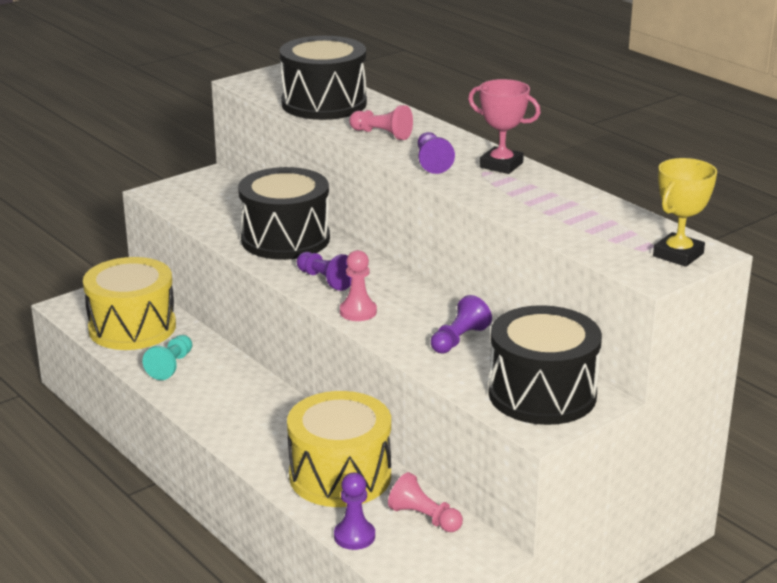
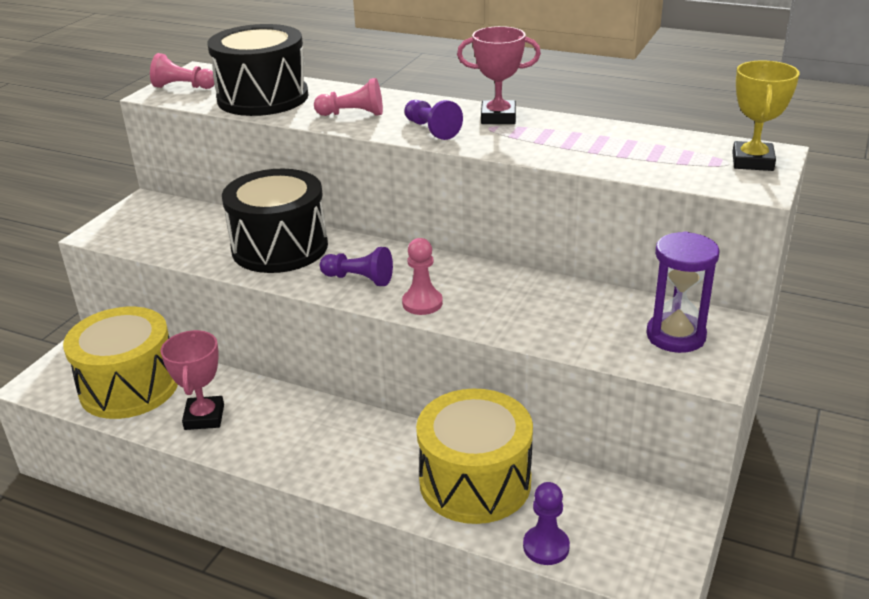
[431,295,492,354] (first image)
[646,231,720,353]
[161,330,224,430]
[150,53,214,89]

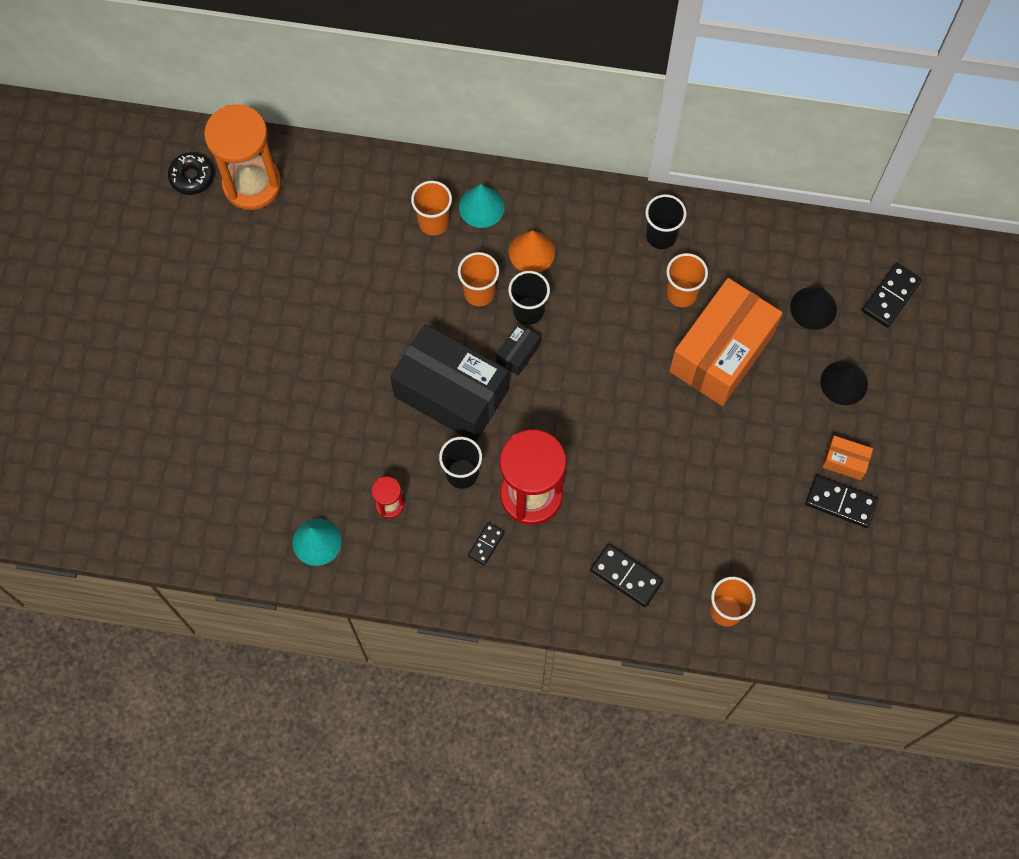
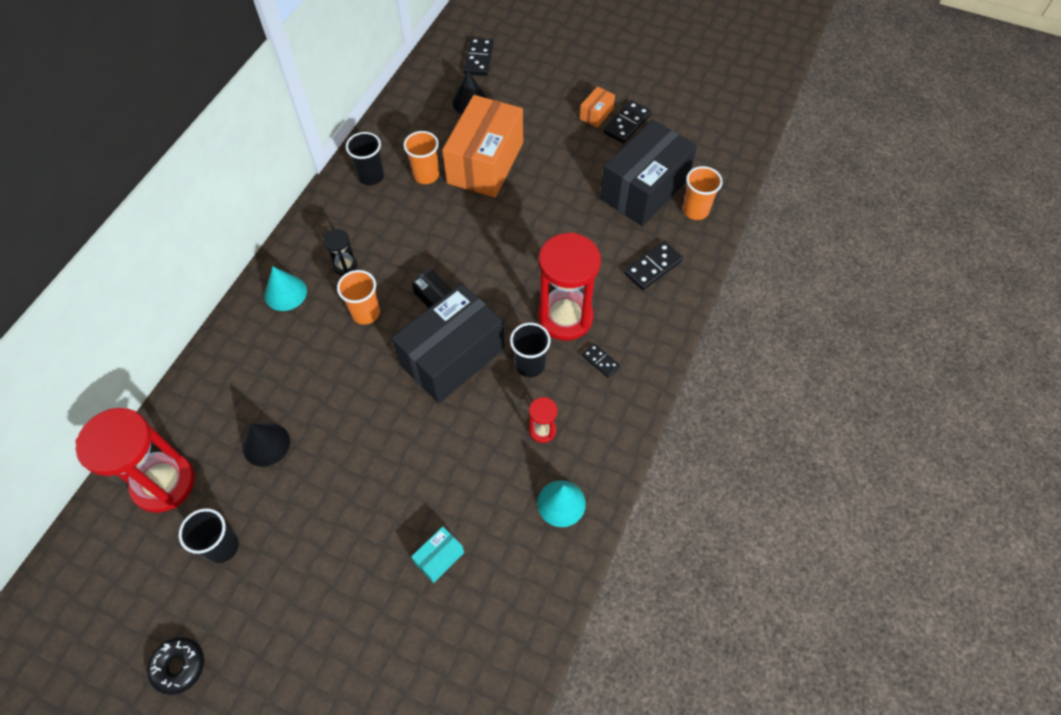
[75,408,195,513]
[148,637,204,695]
[411,181,452,236] (first image)
[323,229,358,276]
[463,37,494,76]
[179,508,239,563]
[442,95,523,198]
[243,423,290,467]
[600,120,697,226]
[411,526,464,583]

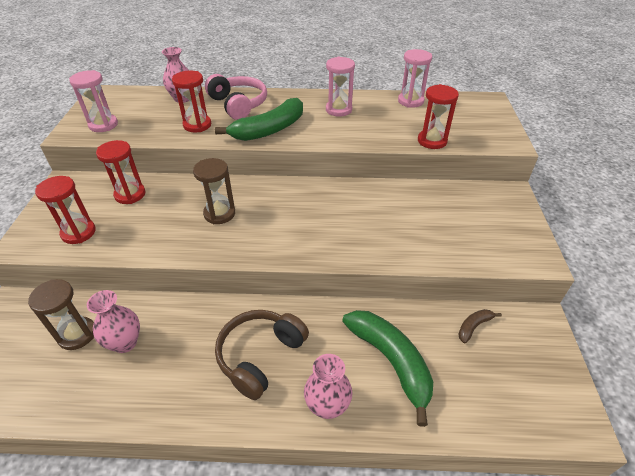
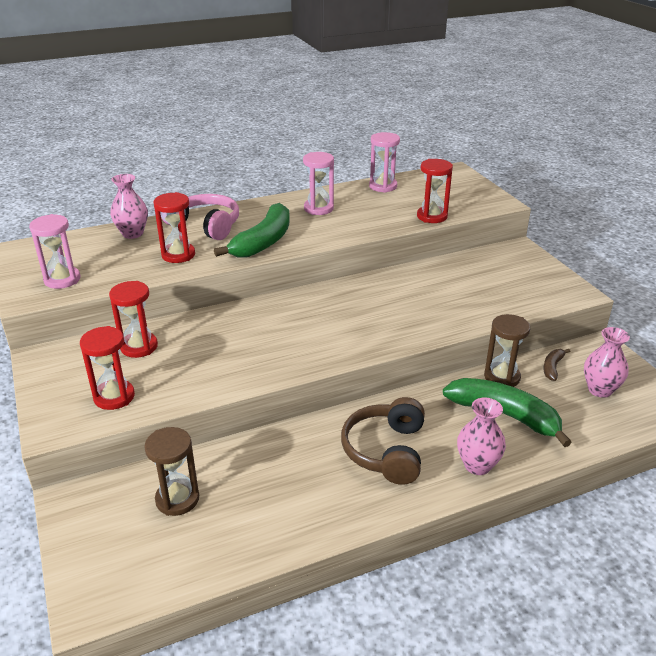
[484,314,530,387]
[584,327,630,398]

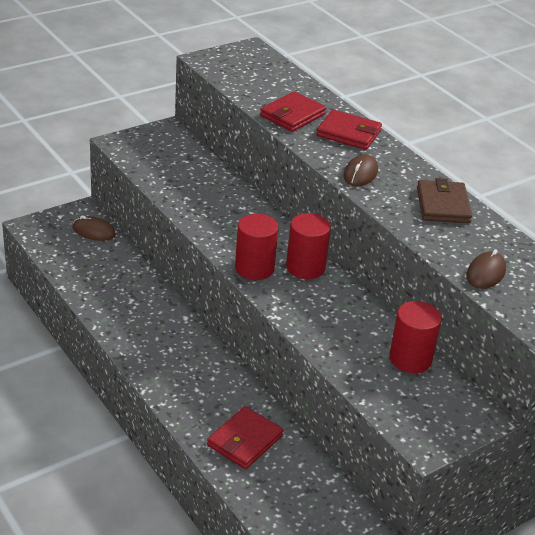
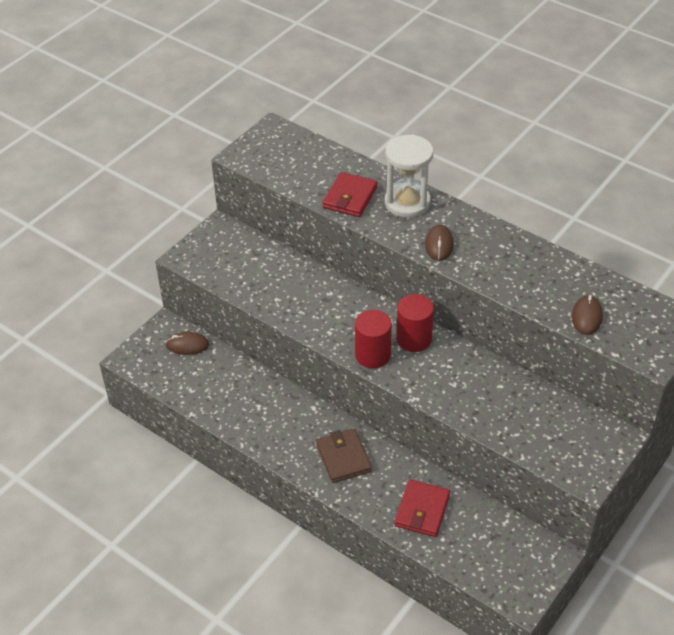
[385,134,433,218]
[316,429,372,483]
[389,301,442,373] (first image)

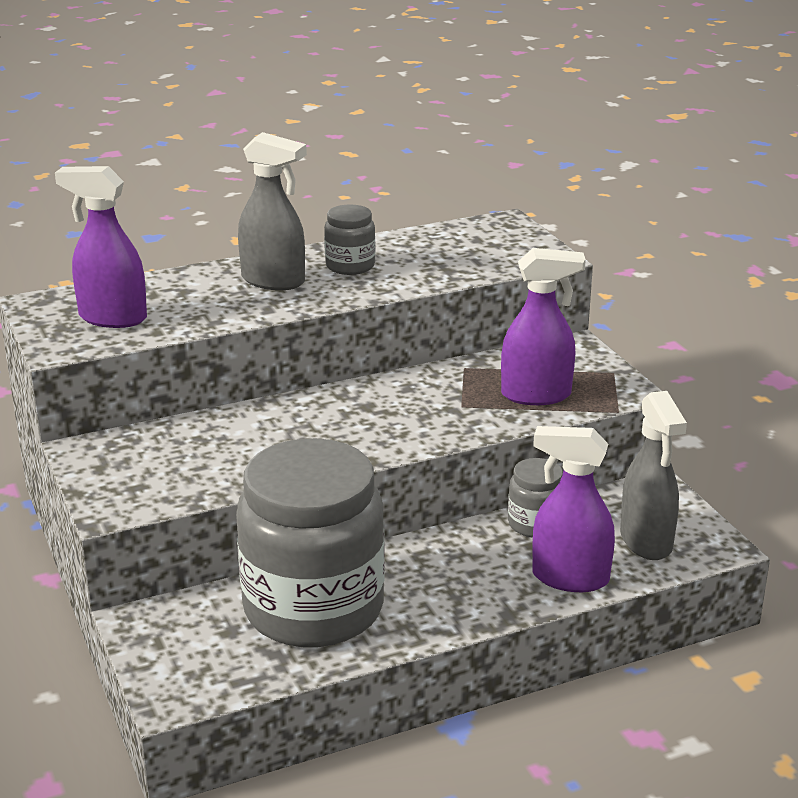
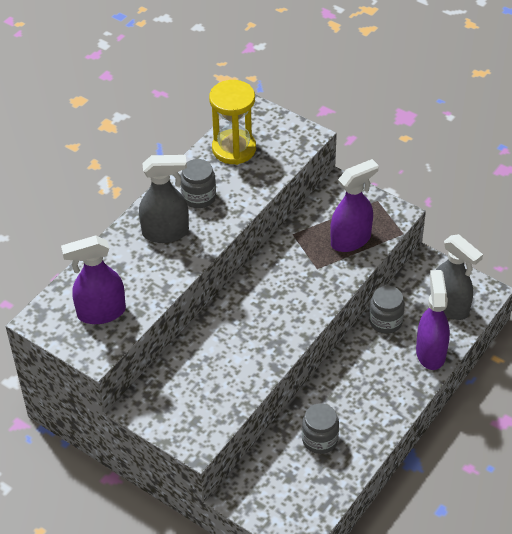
[416,270,450,370]
[302,403,339,454]
[209,80,256,165]

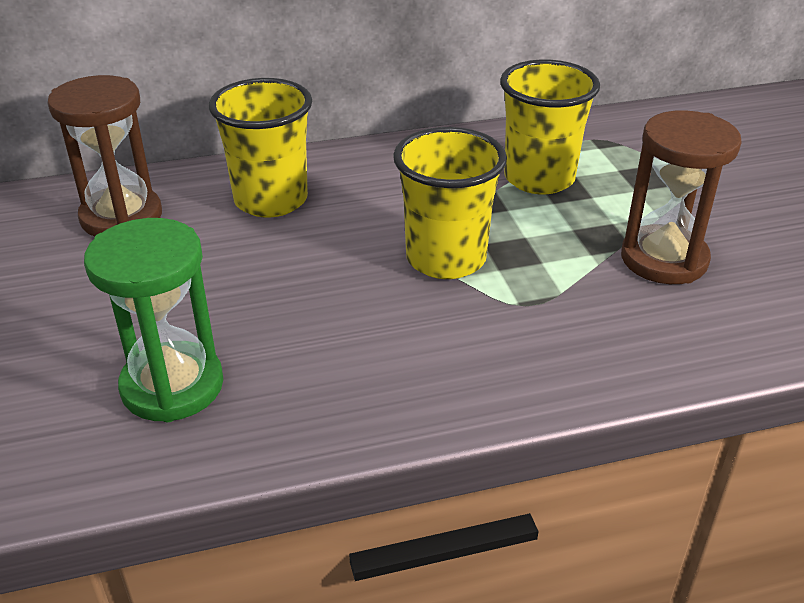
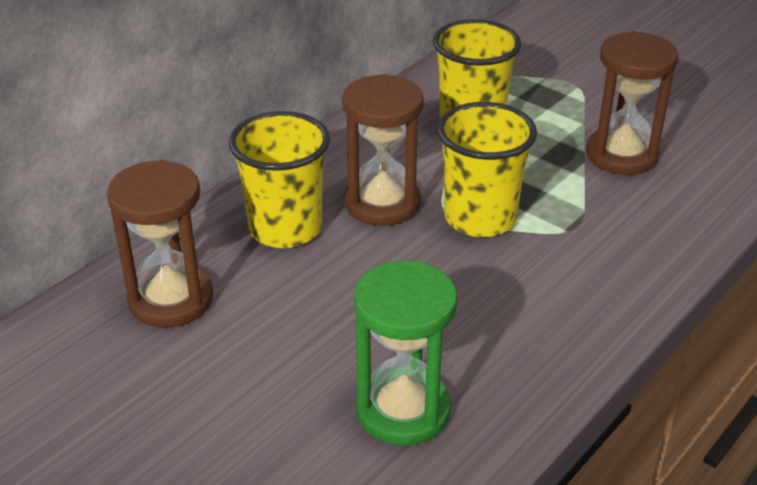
[342,74,424,226]

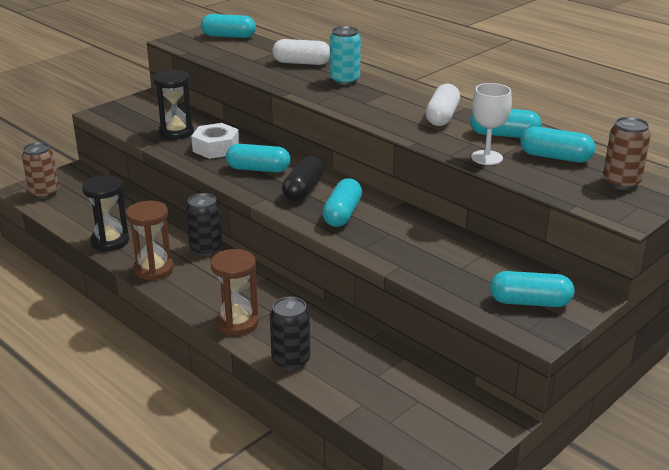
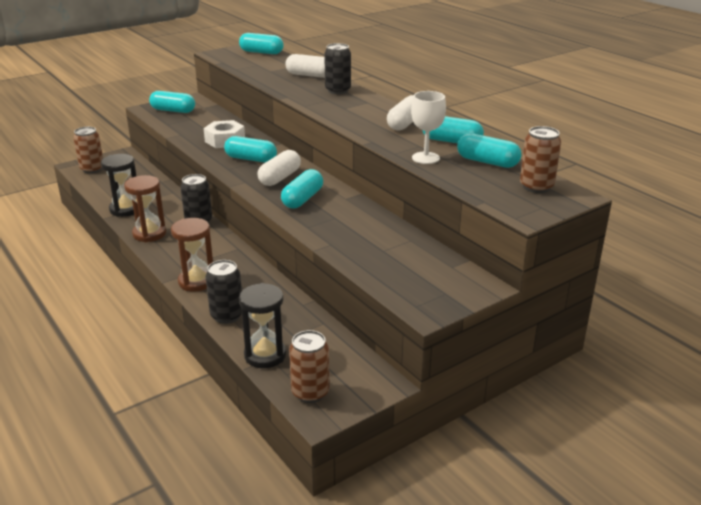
[324,43,351,94]
[239,283,286,368]
[257,150,301,186]
[149,91,195,113]
[289,330,330,403]

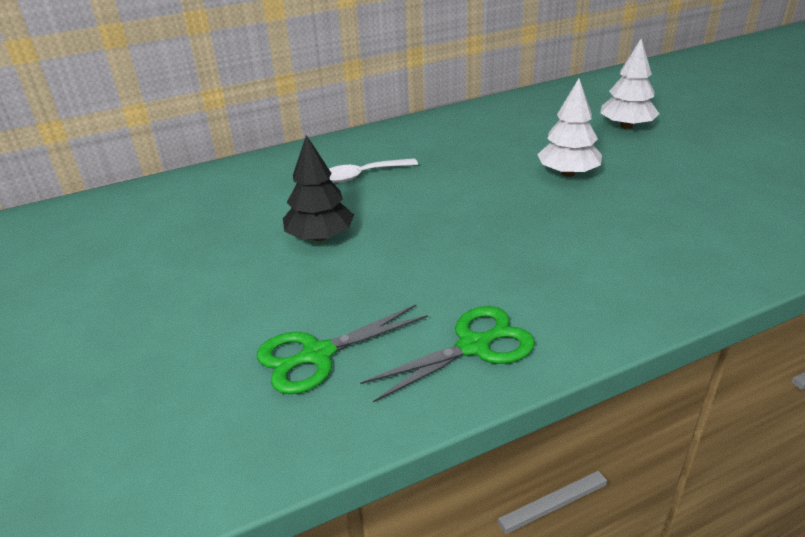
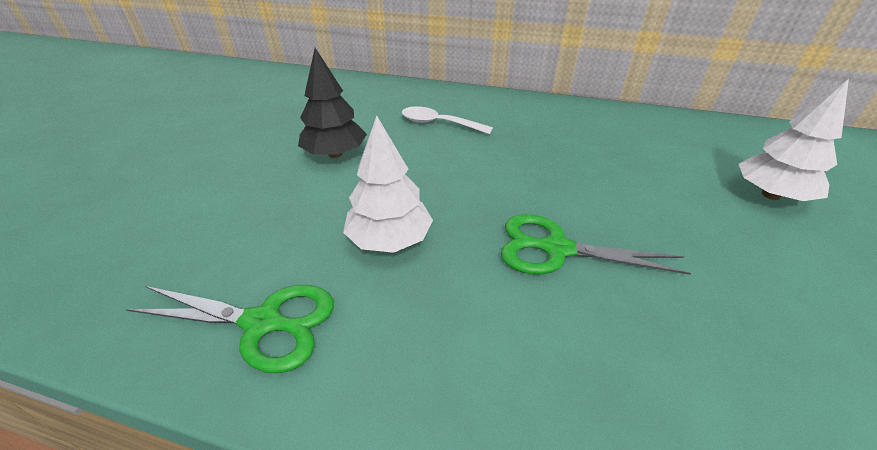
[343,116,433,253]
[501,214,691,275]

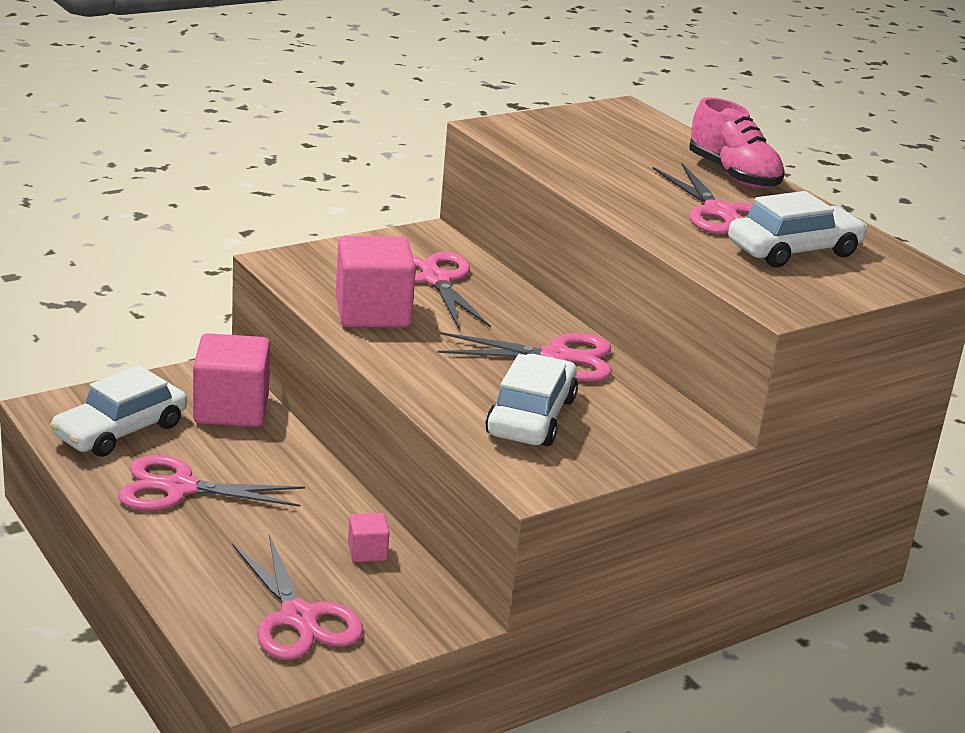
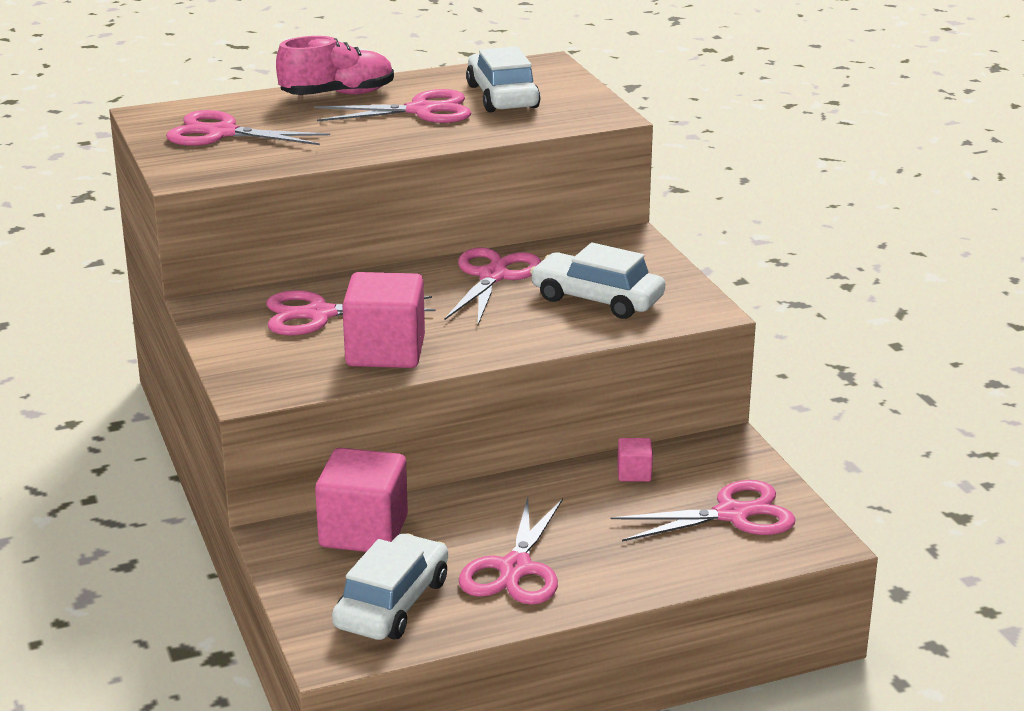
[332,533,448,640]
[166,110,330,146]

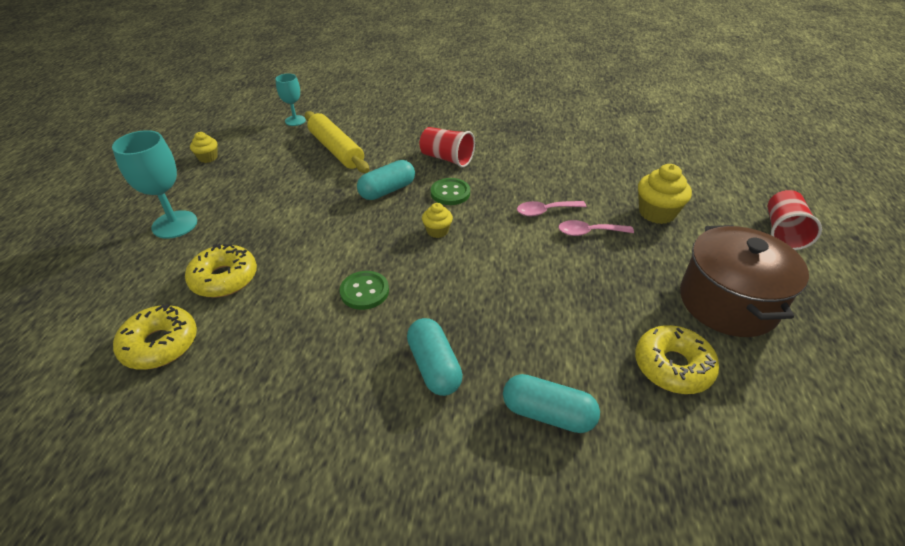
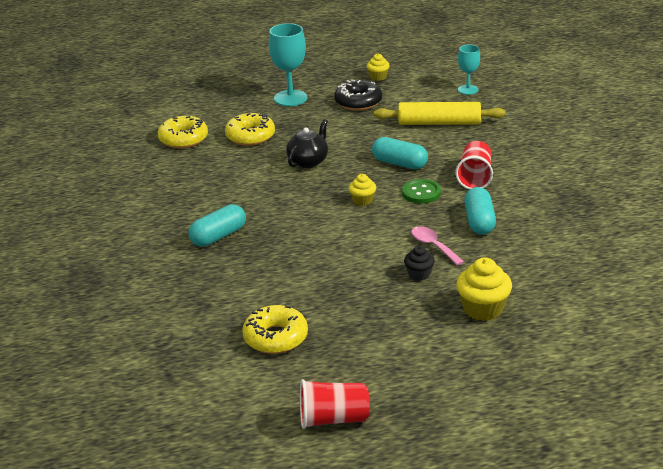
[374,102,506,125]
[300,379,369,429]
[404,246,435,281]
[680,225,809,337] (first image)
[340,271,389,310] (first image)
[464,187,496,235]
[334,80,382,111]
[286,119,328,168]

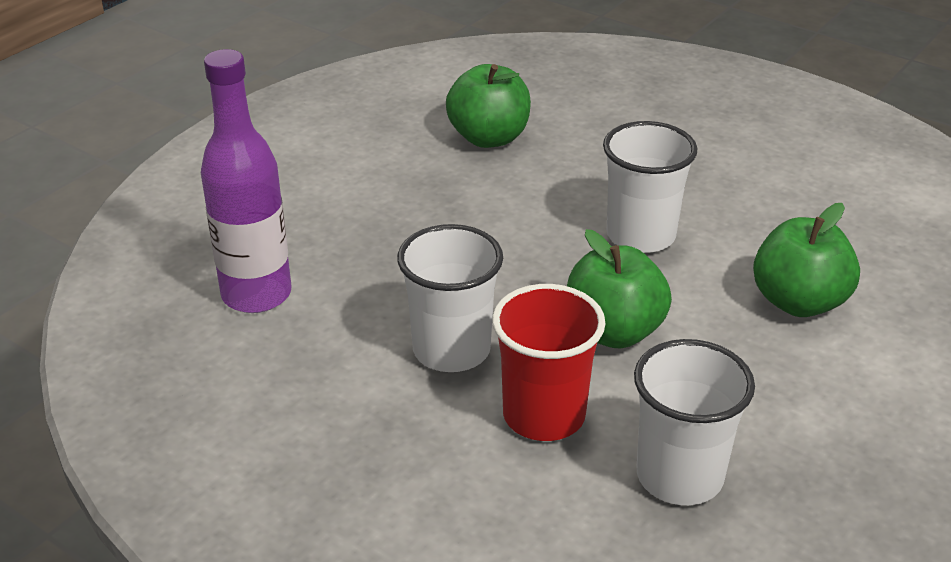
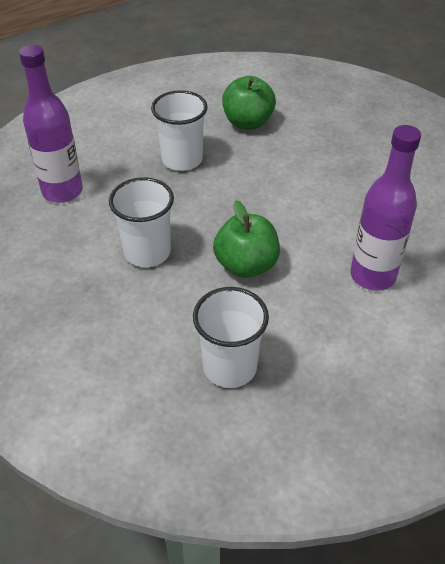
[151,90,208,171]
[350,125,421,291]
[492,284,605,441] (first image)

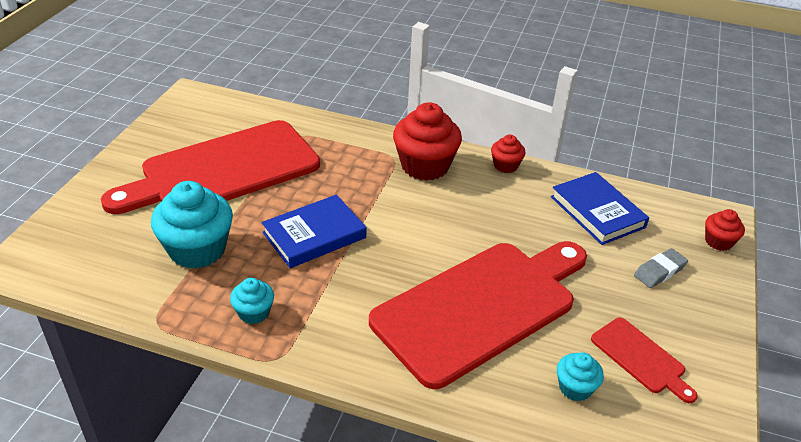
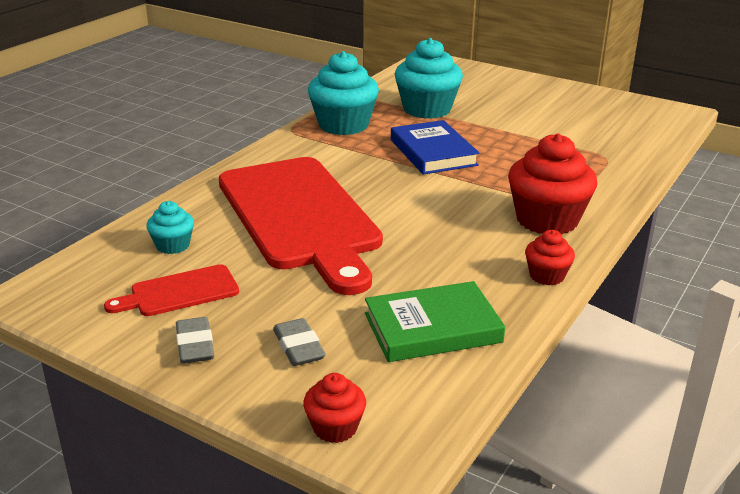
[101,120,320,214] (first image)
[365,281,505,362]
[308,51,379,135]
[176,317,214,364]

